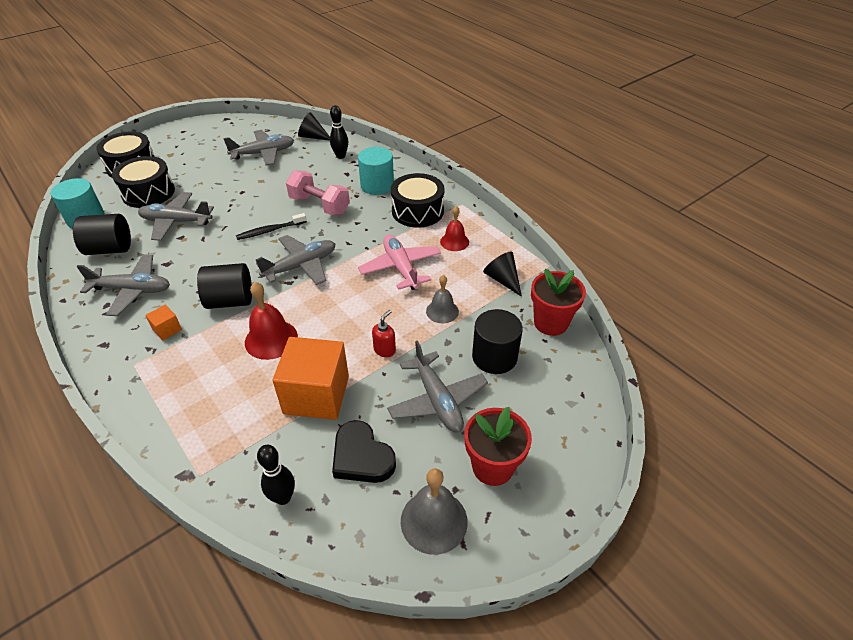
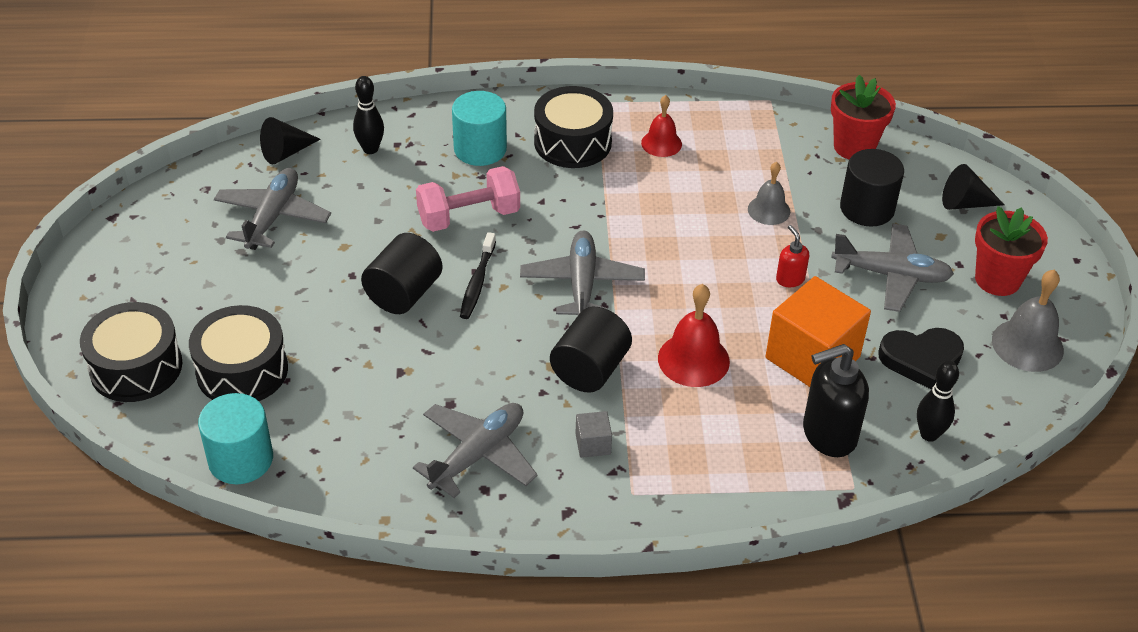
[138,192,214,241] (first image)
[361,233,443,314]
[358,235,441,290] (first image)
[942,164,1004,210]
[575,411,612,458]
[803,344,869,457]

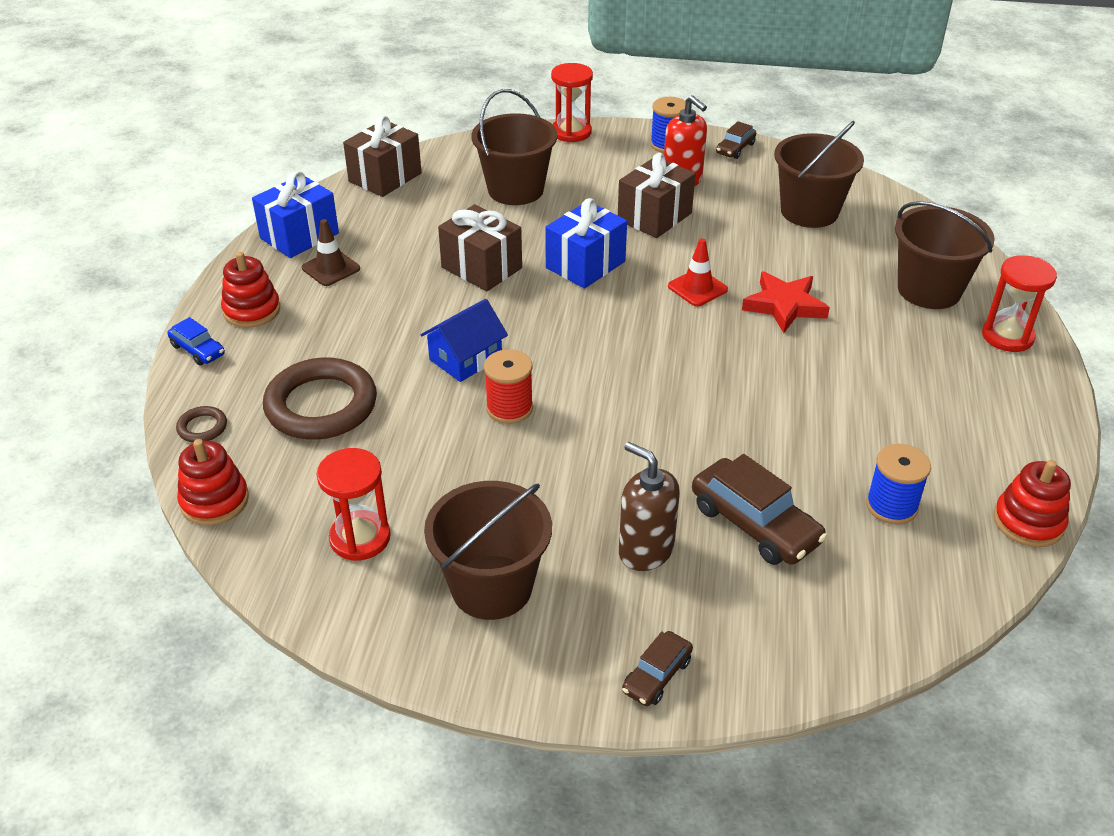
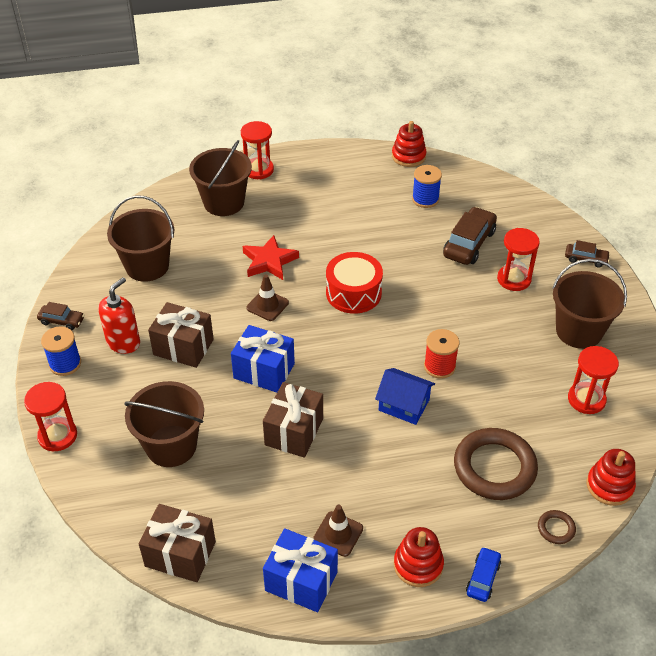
[246,275,289,321]
[497,228,540,291]
[326,252,383,314]

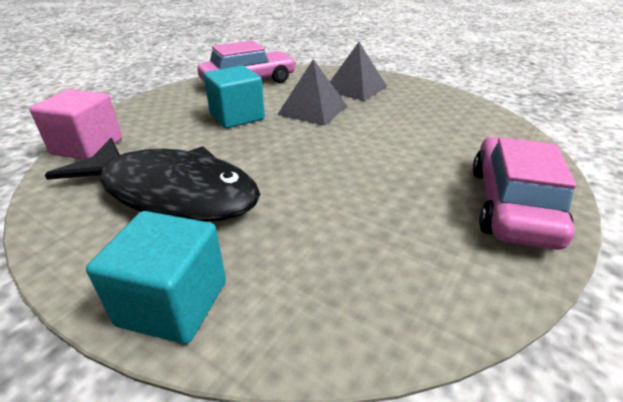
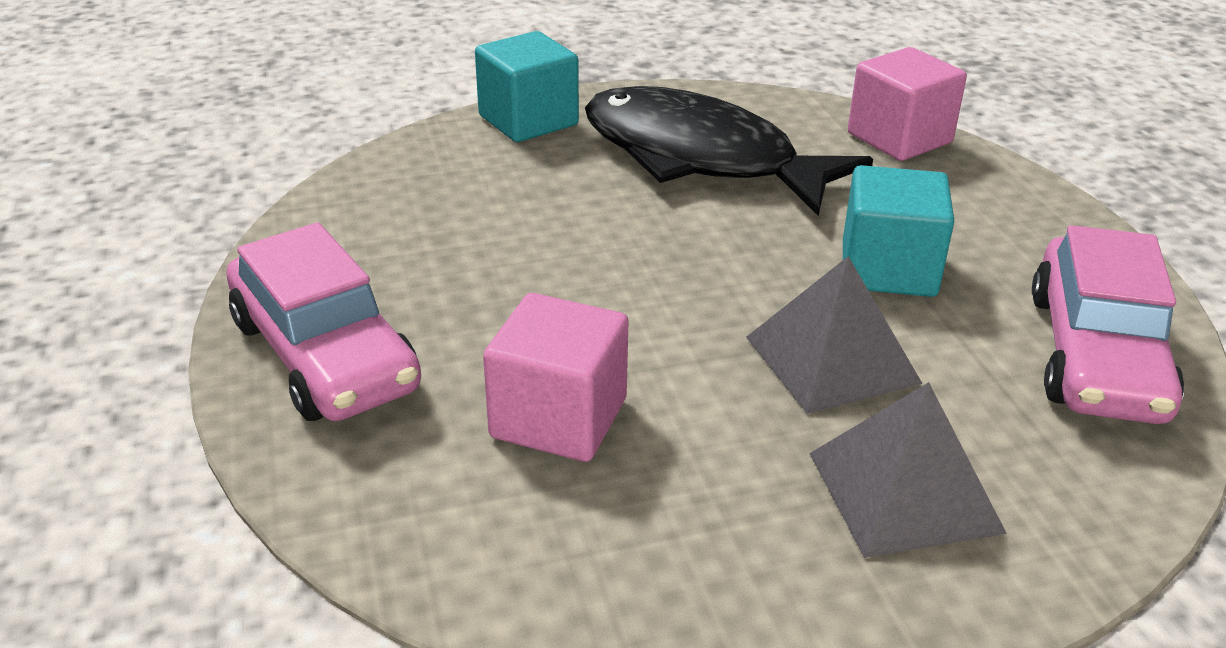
[585,86,873,216]
[483,293,629,462]

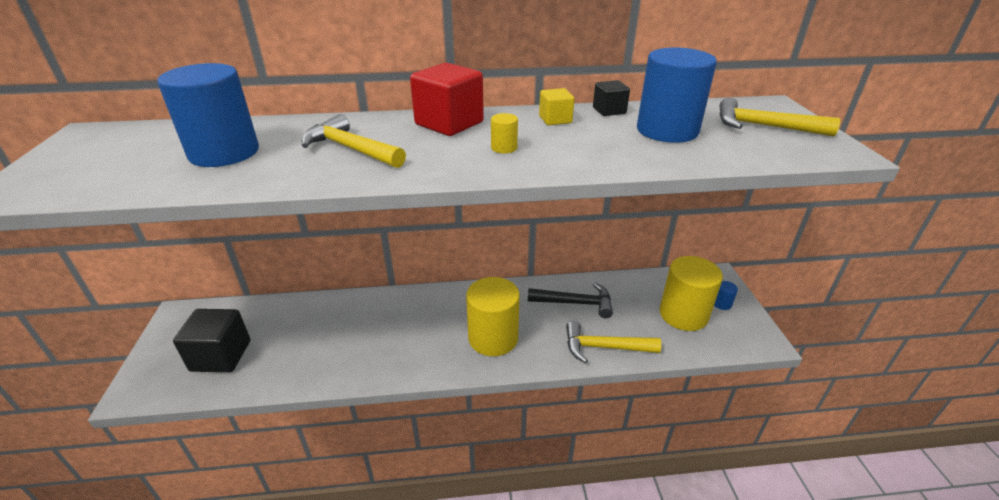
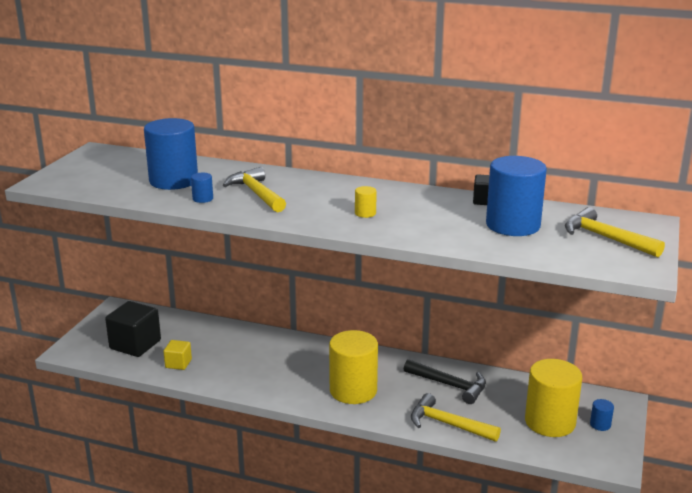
[410,63,484,136] (first image)
[163,340,192,370]
[191,173,213,203]

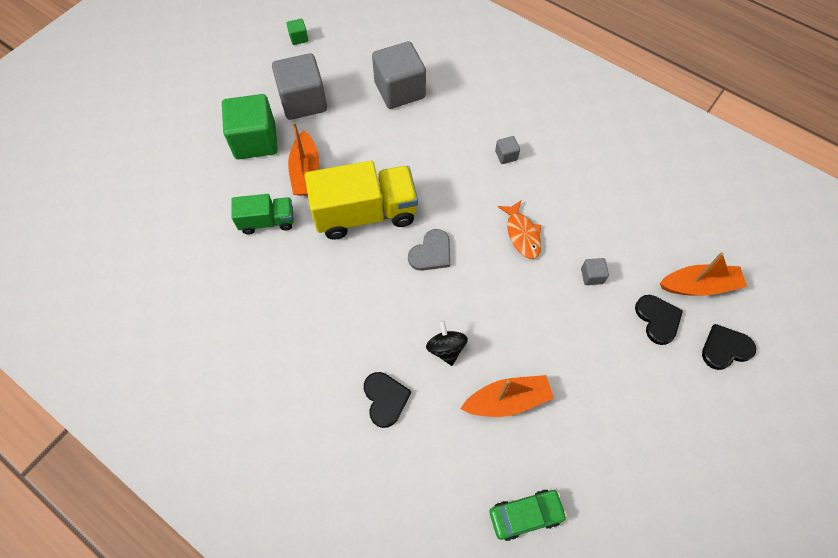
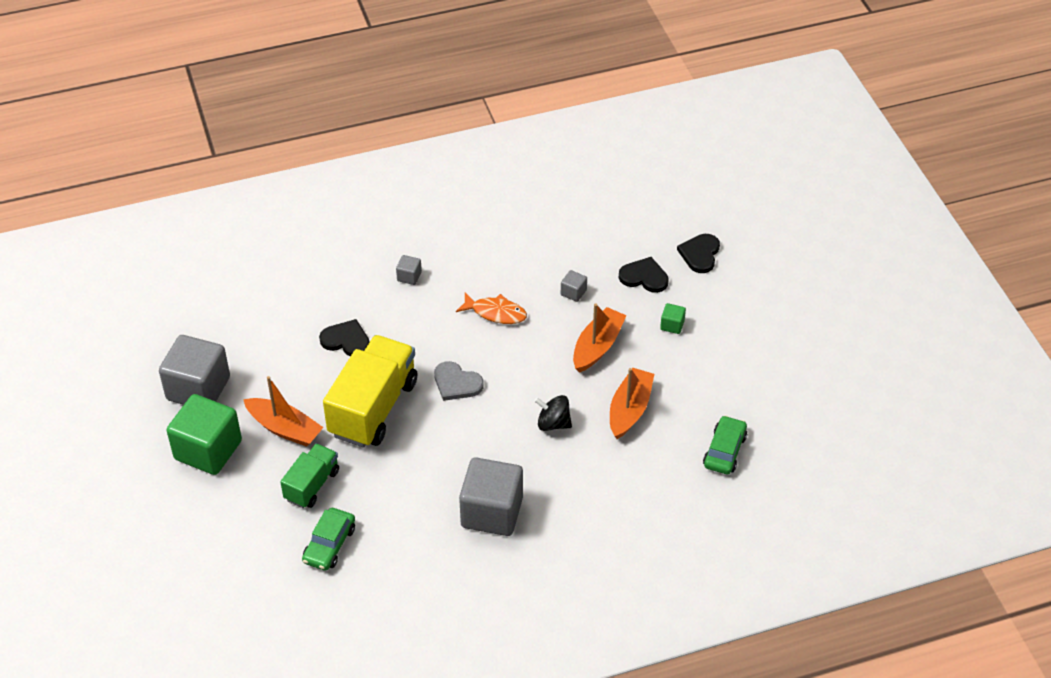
[660,303,686,334]
[459,457,523,536]
[434,361,484,401]
[573,304,627,373]
[319,319,369,357]
[302,508,355,571]

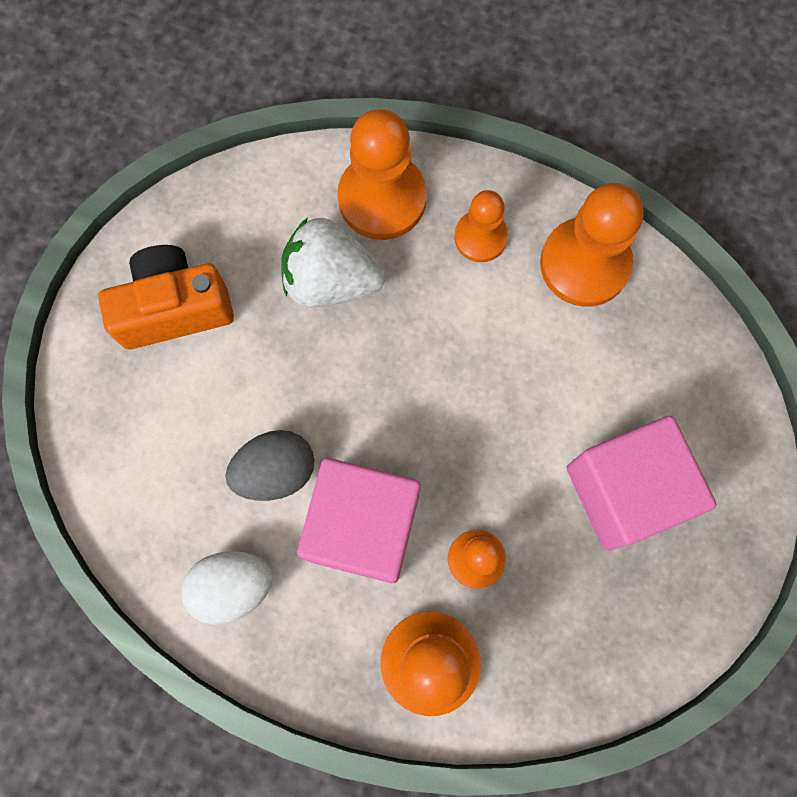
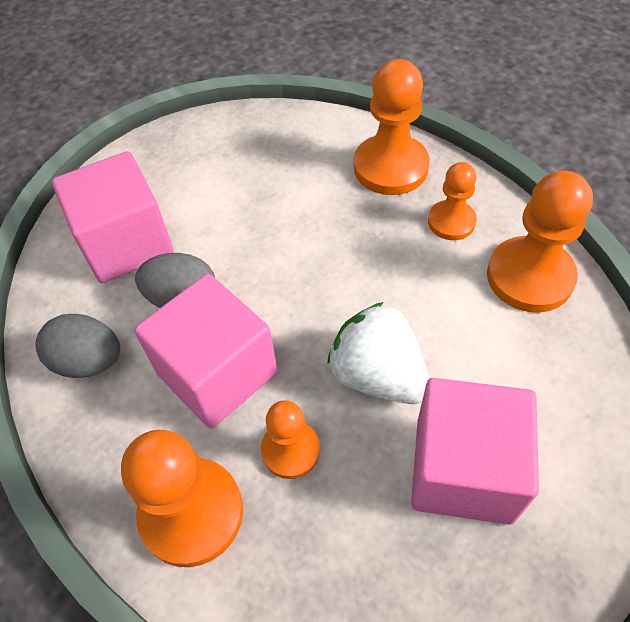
[327,302,429,404]
[98,245,234,349] (first image)
[36,314,120,378]
[52,151,174,283]

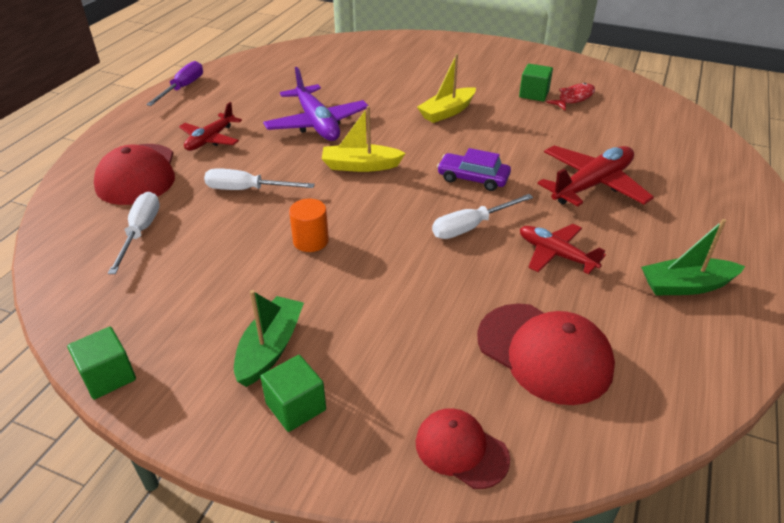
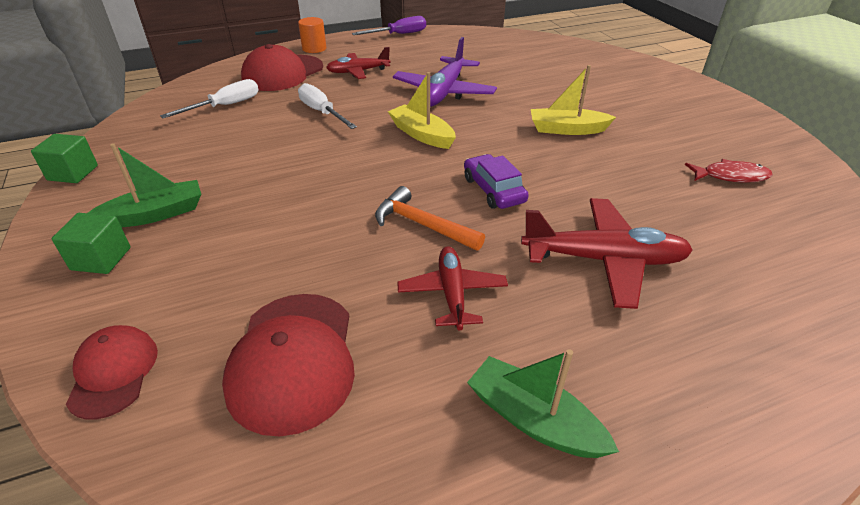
[519,64,553,101] (first image)
[375,186,485,251]
[298,17,326,53]

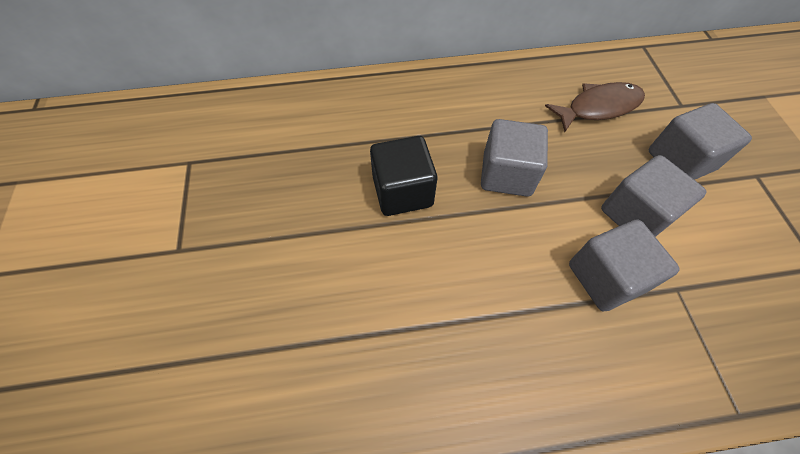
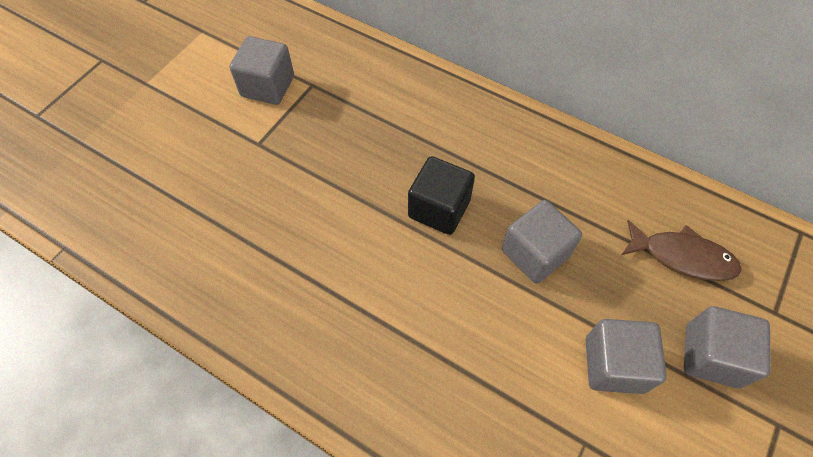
[229,36,294,105]

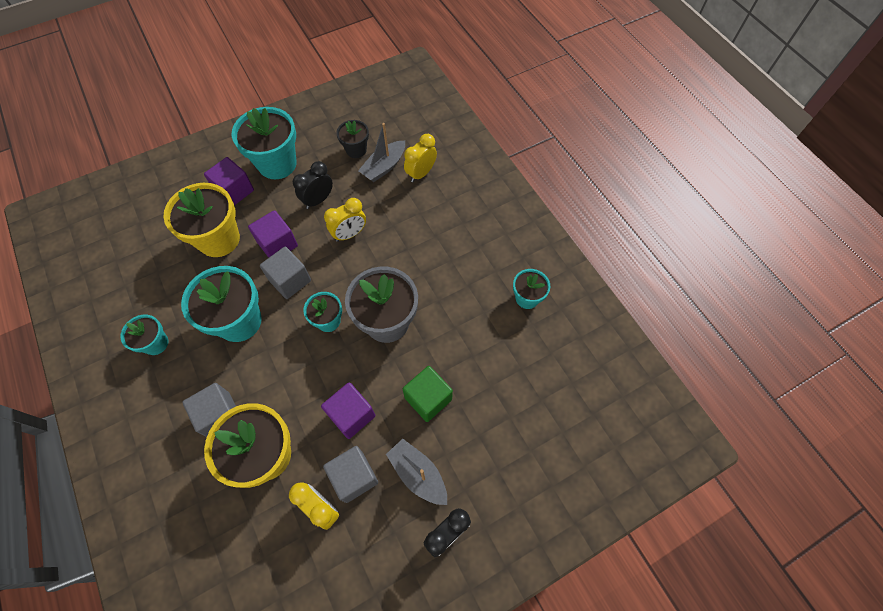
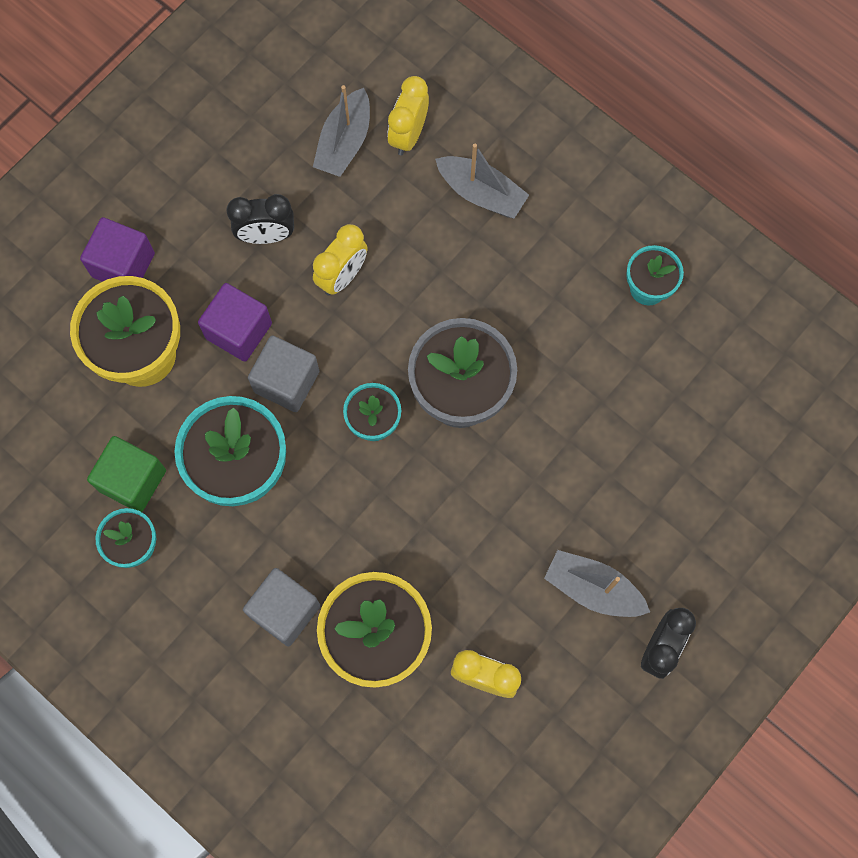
[232,107,297,179] (first image)
[336,120,369,158] (first image)
[226,194,294,244]
[87,436,166,512]
[321,382,375,439] (first image)
[323,446,378,503] (first image)
[435,144,529,218]

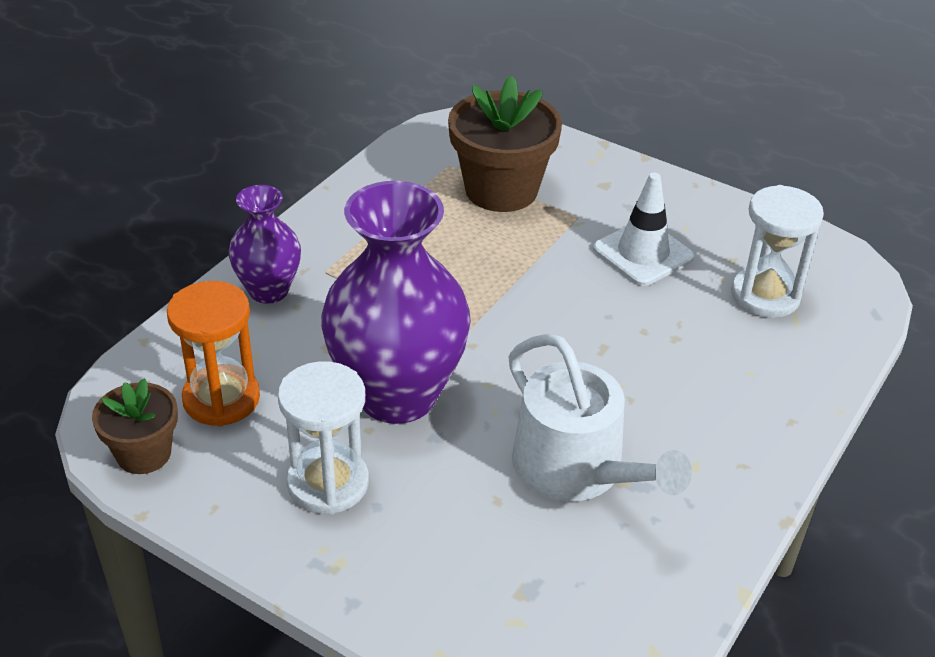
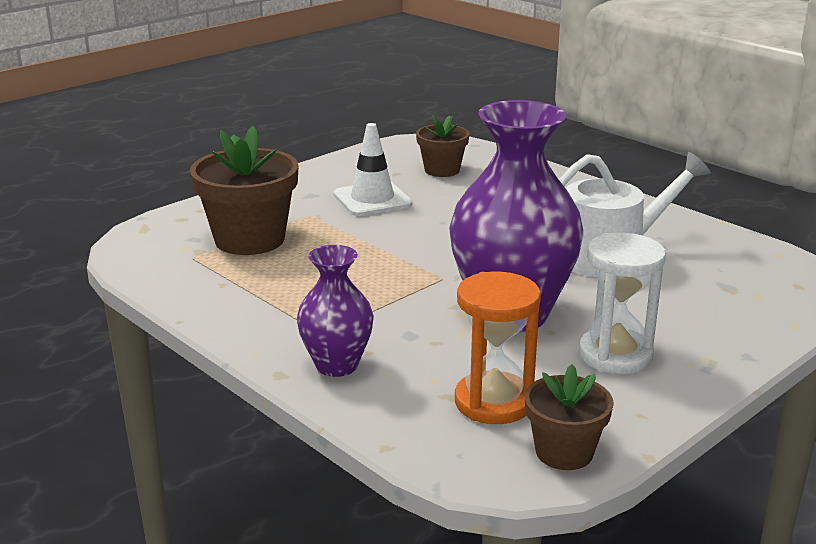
[416,115,469,177]

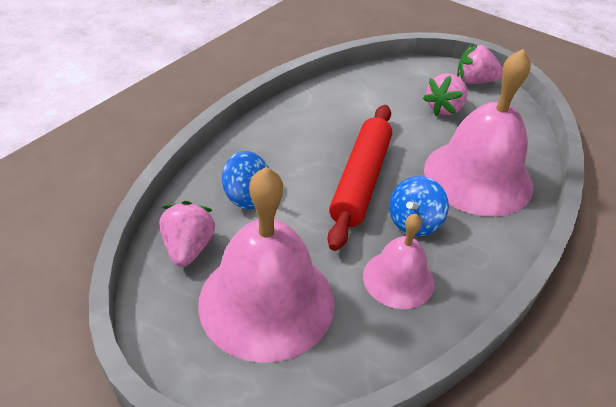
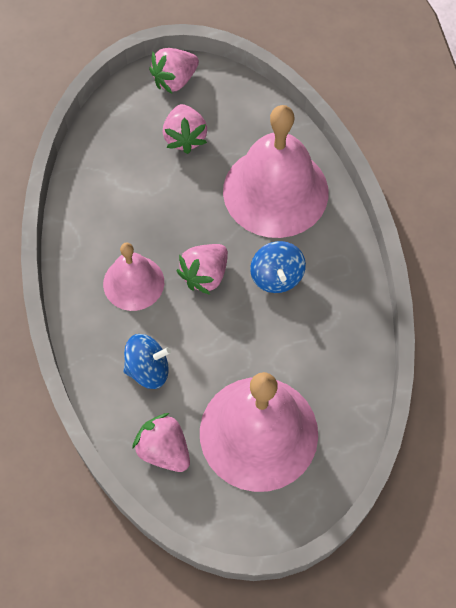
[176,244,228,295]
[103,243,164,311]

